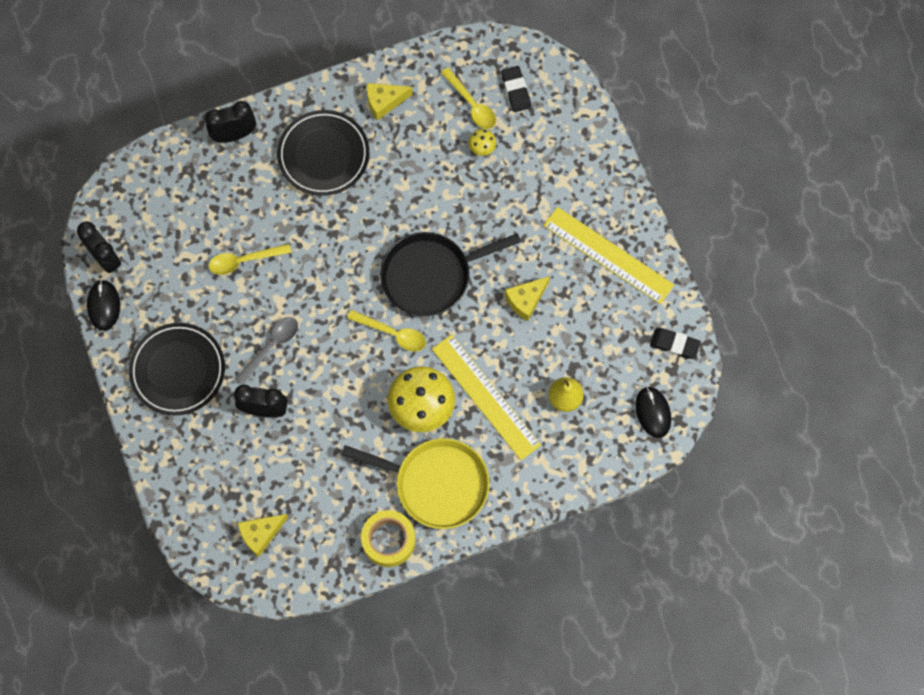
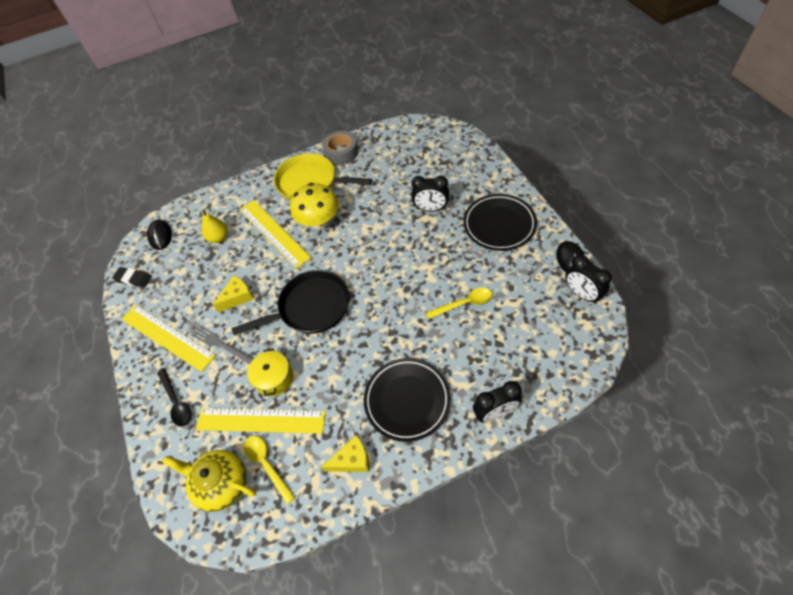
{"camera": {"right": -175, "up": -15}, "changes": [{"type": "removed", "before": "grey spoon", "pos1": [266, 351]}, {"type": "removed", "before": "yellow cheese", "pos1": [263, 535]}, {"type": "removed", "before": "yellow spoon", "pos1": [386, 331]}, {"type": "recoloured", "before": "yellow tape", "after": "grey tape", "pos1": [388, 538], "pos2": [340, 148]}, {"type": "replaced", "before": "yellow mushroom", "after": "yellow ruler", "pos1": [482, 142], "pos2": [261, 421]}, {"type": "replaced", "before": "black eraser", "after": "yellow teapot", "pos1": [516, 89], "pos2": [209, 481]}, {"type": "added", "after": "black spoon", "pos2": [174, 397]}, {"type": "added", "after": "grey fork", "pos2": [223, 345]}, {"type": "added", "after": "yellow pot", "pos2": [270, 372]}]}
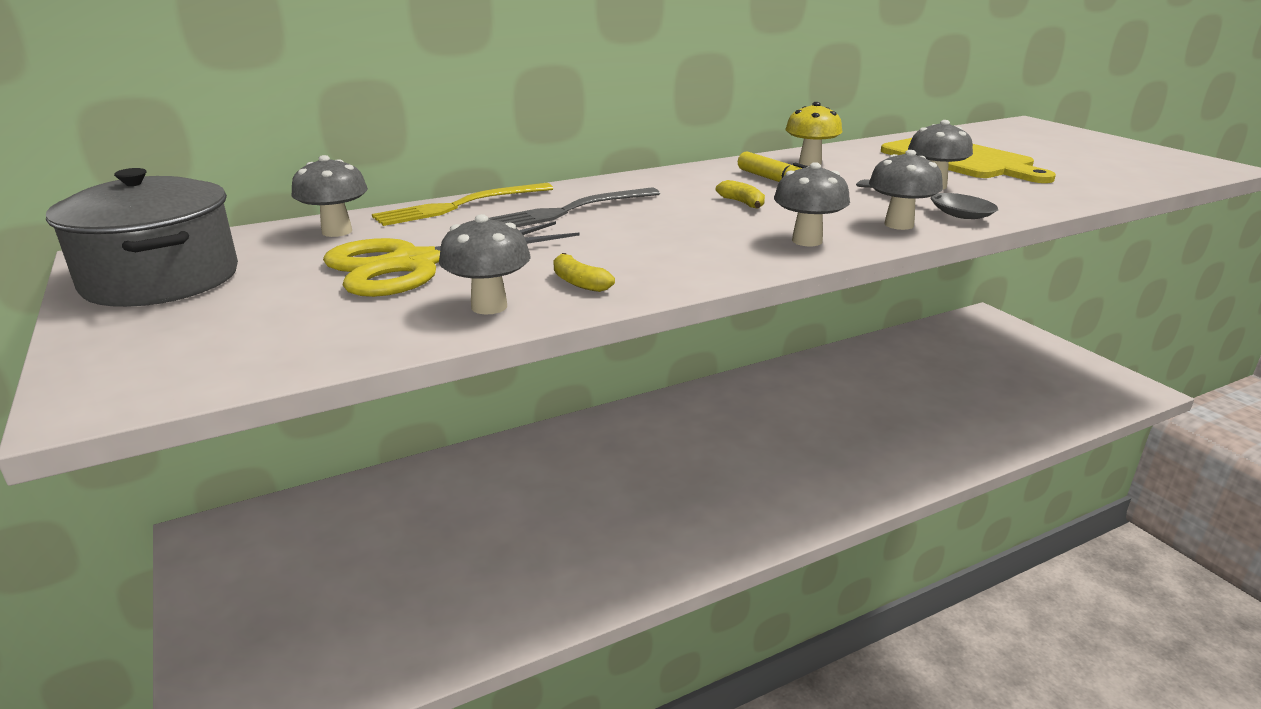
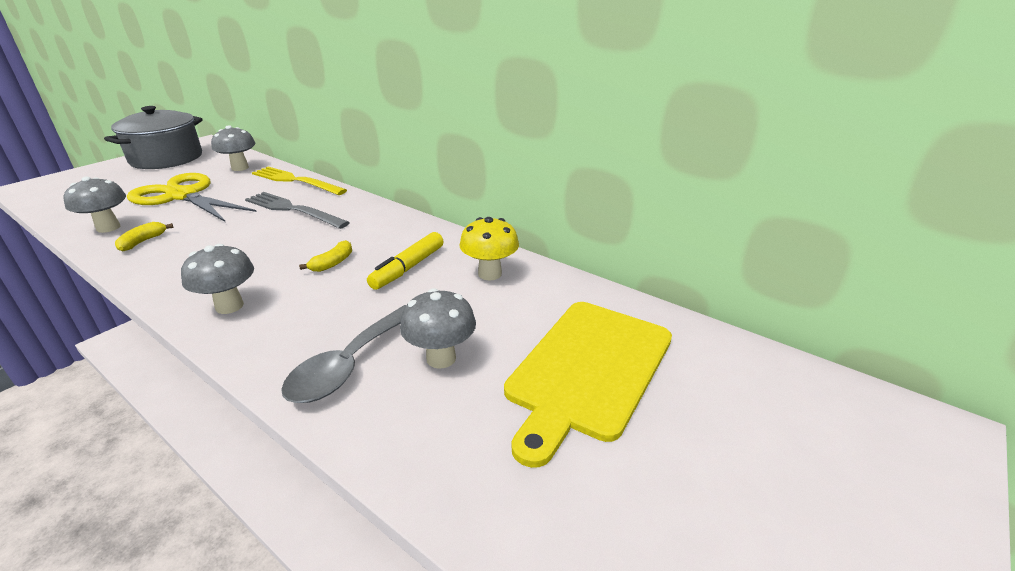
{"camera": {"right": 65, "up": 5}, "changes": [{"type": "removed", "before": "grey mushroom", "pos1": [906, 190]}]}
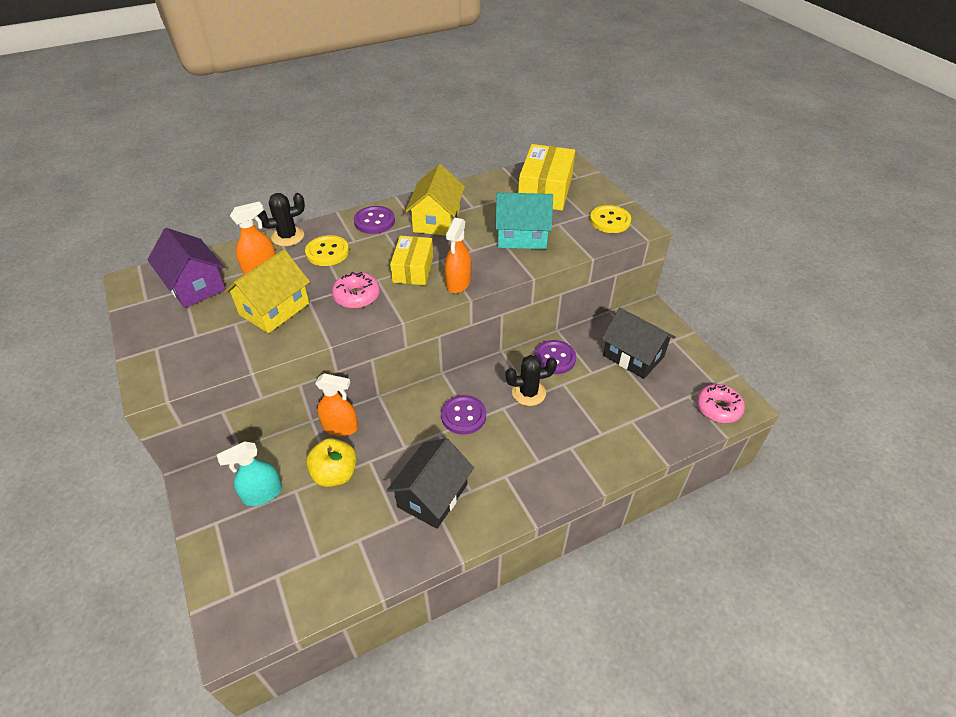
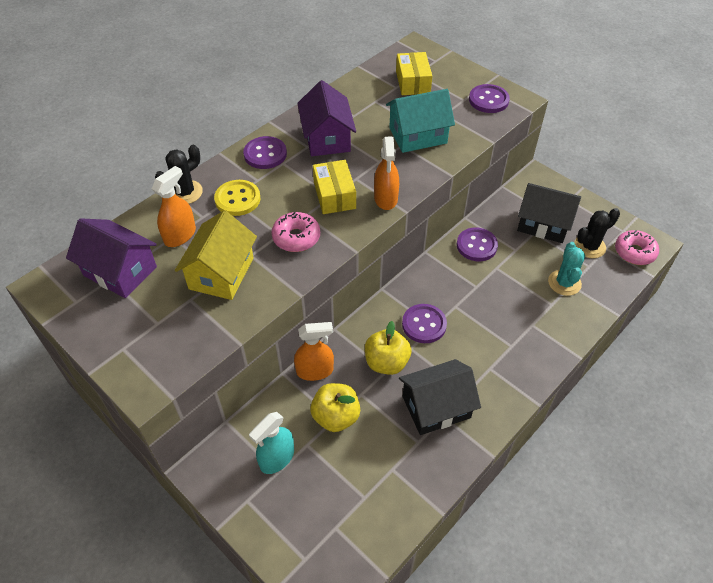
{"camera": {"right": -20, "up": 5}, "changes": [{"type": "turned", "before": "black house", "pos1": [430, 483], "pos2": [440, 397], "turn": 60}, {"type": "recoloured", "before": "yellow house", "after": "purple house", "pos1": [435, 200], "pos2": [326, 118]}, {"type": "moved", "before": "black cactus", "pos1": [531, 380], "pos2": [597, 233]}, {"type": "resized", "before": "yellow box", "pos1": [546, 177], "pos2": [414, 73], "scale": 0.65}, {"type": "recoloured", "before": "yellow button", "after": "purple button", "pos1": [610, 219], "pos2": [489, 98]}, {"type": "added", "after": "yellow apple", "pos2": [388, 348]}, {"type": "added", "after": "turquoise cactus", "pos2": [566, 269]}]}
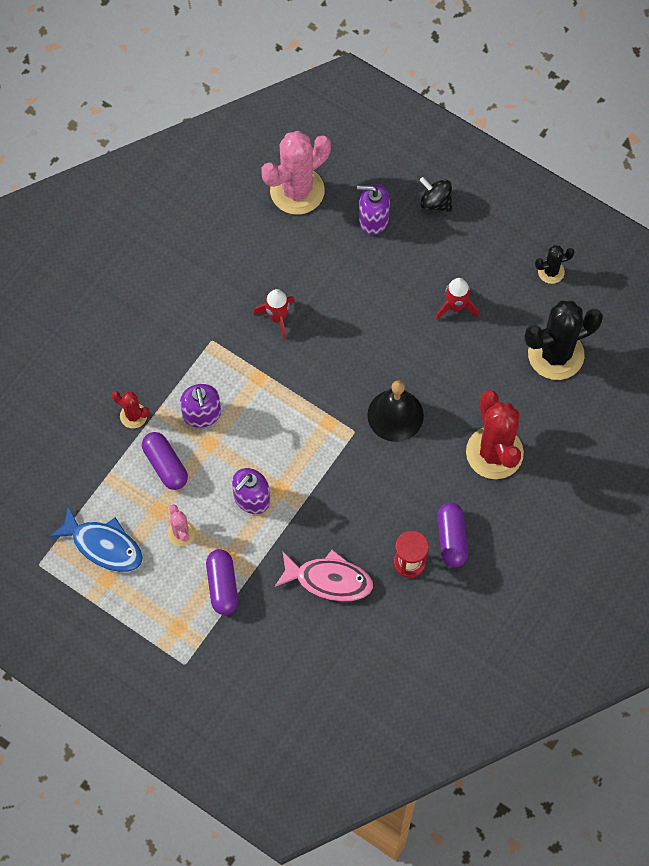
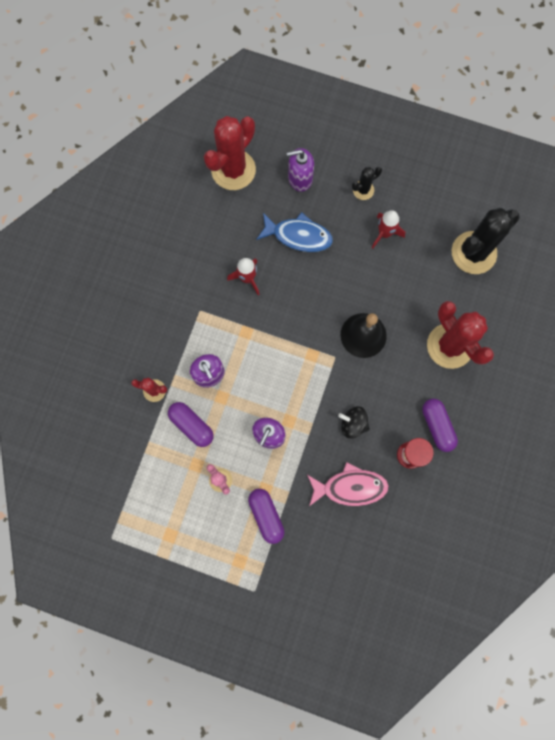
{"camera": {"right": -15, "up": 10}, "changes": [{"type": "moved", "before": "blue fish", "pos1": [96, 539], "pos2": [294, 232]}, {"type": "recoloured", "before": "pink cactus", "after": "red cactus", "pos1": [296, 173], "pos2": [230, 153]}, {"type": "moved", "before": "black spinning top", "pos1": [436, 194], "pos2": [354, 422]}, {"type": "moved", "before": "black cactus", "pos1": [555, 264], "pos2": [367, 183]}]}
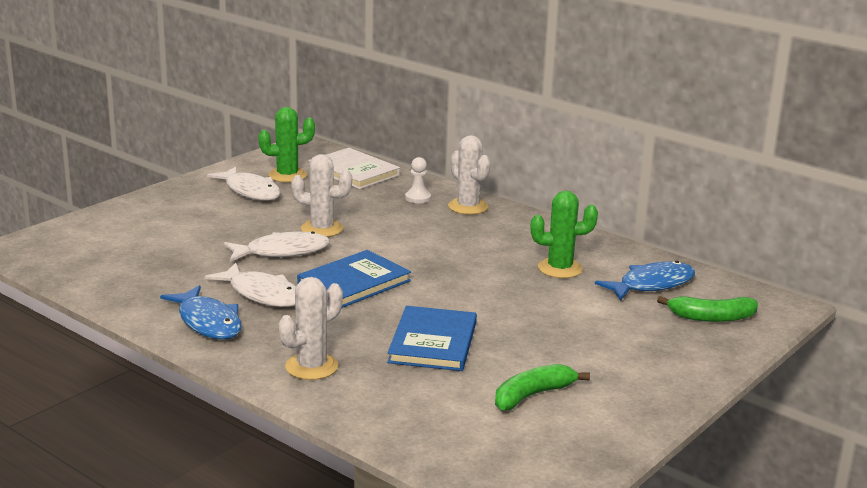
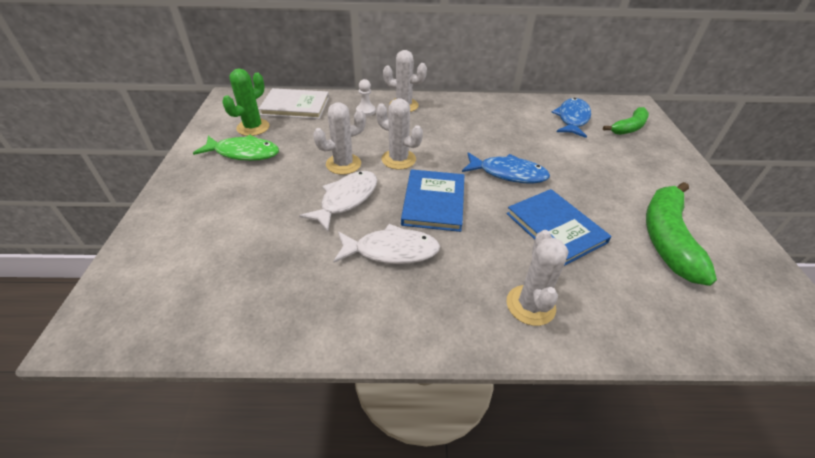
{"camera": {"right": -40, "up": 20}, "changes": [{"type": "moved", "before": "blue fish", "pos1": [201, 312], "pos2": [506, 167]}, {"type": "recoloured", "before": "white fish", "after": "green fish", "pos1": [244, 184], "pos2": [236, 147]}, {"type": "resized", "before": "green banana", "pos1": [542, 387], "pos2": [681, 234], "scale": 1.63}, {"type": "removed", "before": "green cactus", "pos1": [564, 234]}, {"type": "added", "after": "white cactus", "pos2": [399, 134]}]}
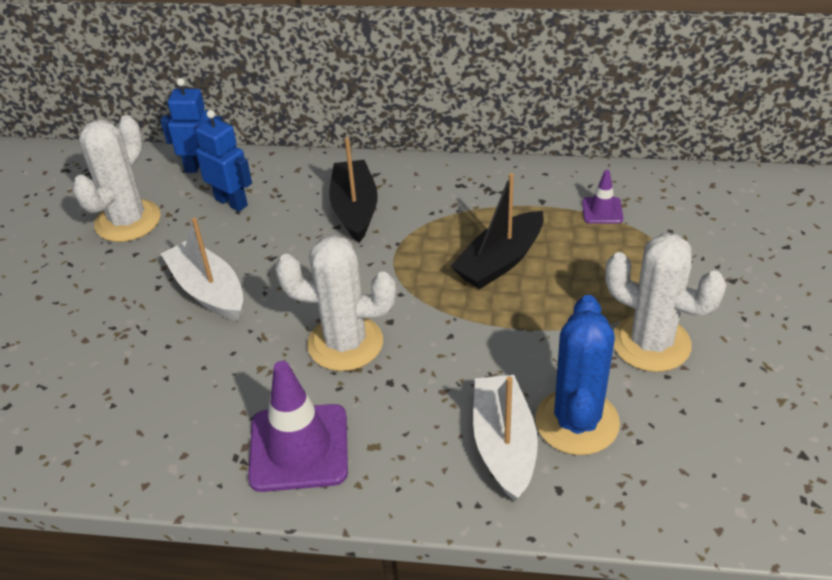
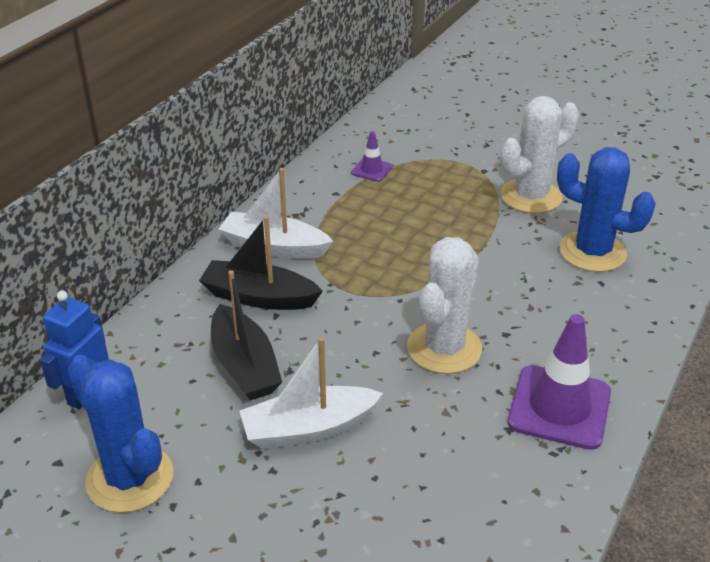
{"camera": {"right": -70, "up": -5}, "changes": [{"type": "recoloured", "before": "white cactus", "after": "blue cactus", "pos1": [116, 178], "pos2": [120, 434]}, {"type": "removed", "before": "blue robot", "pos1": [223, 161]}, {"type": "moved", "before": "black boat", "pos1": [497, 231], "pos2": [246, 335]}, {"type": "moved", "before": "white boat", "pos1": [505, 438], "pos2": [275, 213]}]}
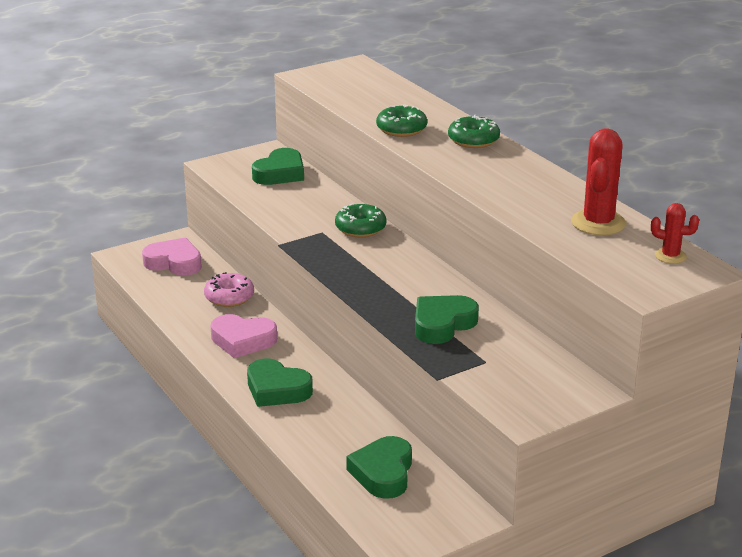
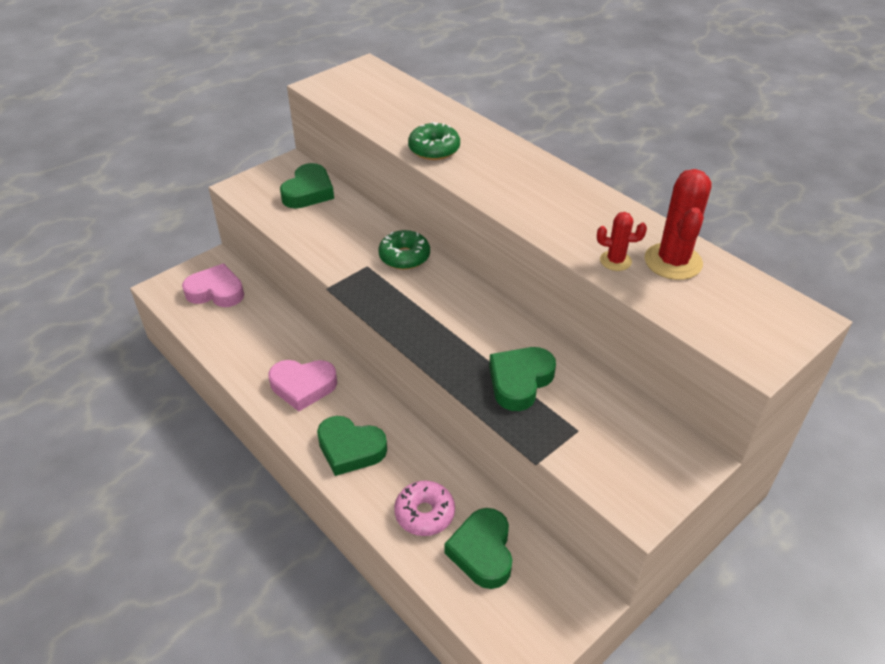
{"camera": {"right": -10, "up": 15}, "changes": [{"type": "moved", "before": "pink donut", "pos1": [229, 289], "pos2": [424, 508]}, {"type": "removed", "before": "green donut", "pos1": [474, 131]}, {"type": "moved", "before": "red cactus", "pos1": [675, 233], "pos2": [622, 241]}]}
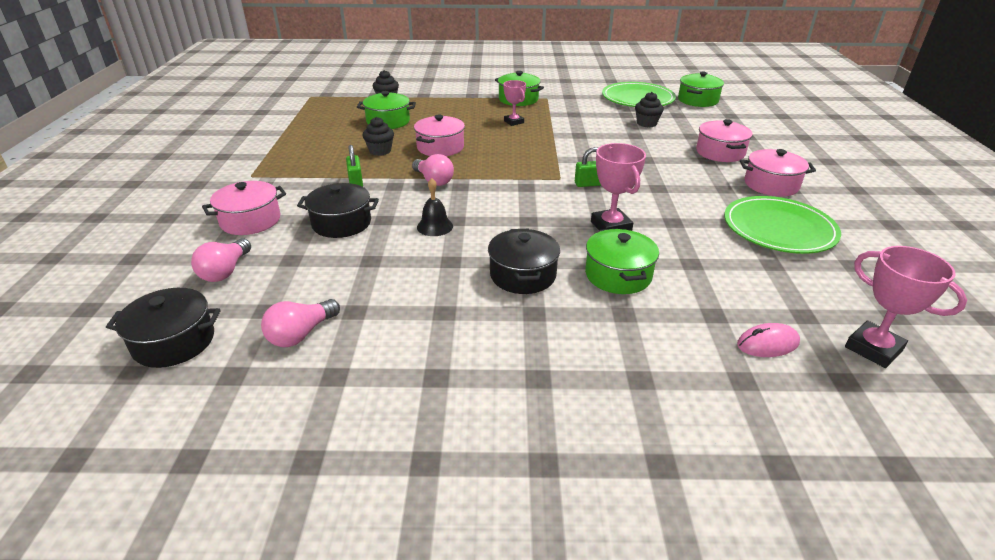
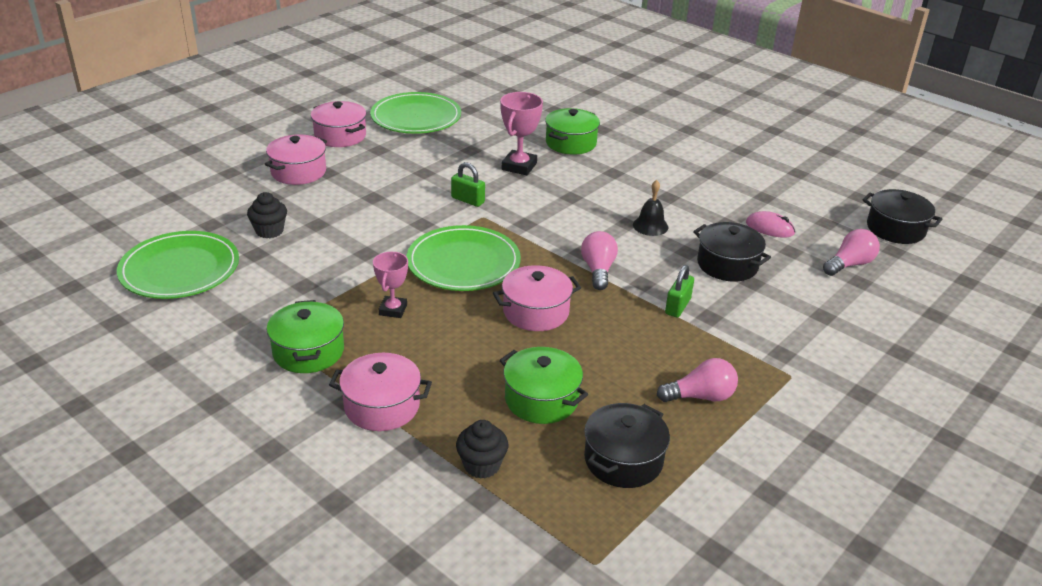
{"camera": {"right": -140, "up": 0}, "changes": [{"type": "moved", "before": "pink pot", "pos1": [244, 208], "pos2": [380, 392]}, {"type": "moved", "before": "pink light bulb", "pos1": [300, 323], "pos2": [697, 380]}, {"type": "removed", "before": "black cupcake", "pos1": [378, 136]}, {"type": "moved", "before": "black pot", "pos1": [524, 261], "pos2": [627, 445]}, {"type": "removed", "before": "green pot", "pos1": [701, 89]}, {"type": "moved", "before": "pink mouse", "pos1": [768, 340], "pos2": [770, 224]}, {"type": "removed", "before": "pink trophy", "pos1": [906, 307]}, {"type": "added", "after": "green plate", "pos2": [464, 258]}]}
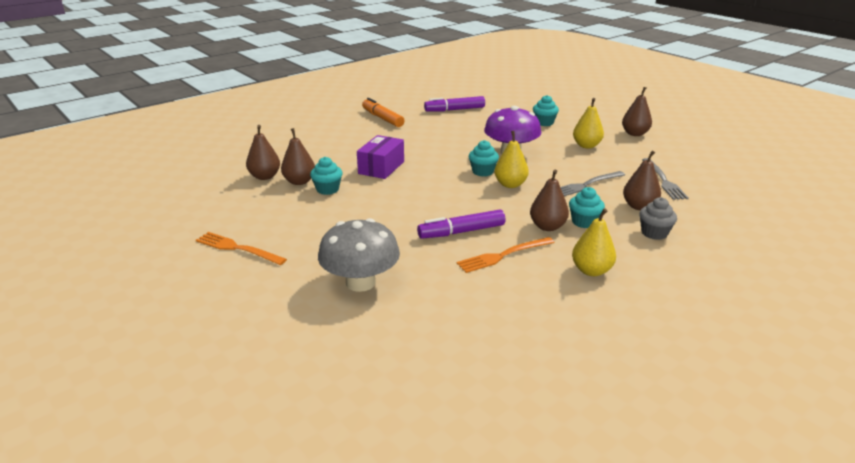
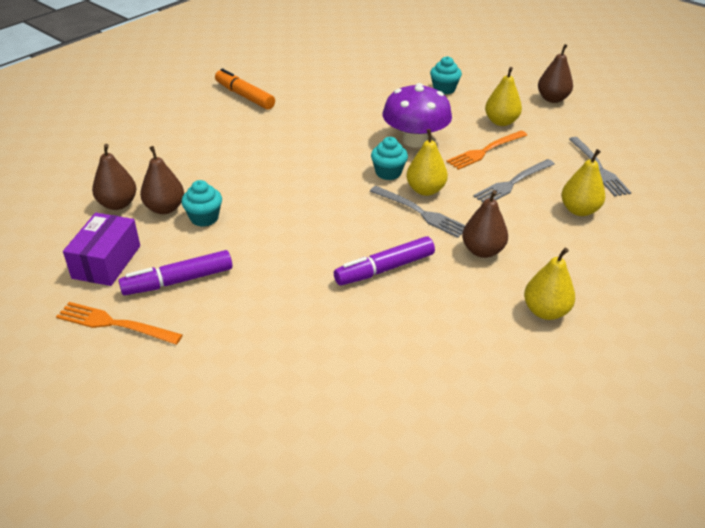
{"camera": {"right": -10, "up": 10}, "changes": [{"type": "removed", "before": "grey mushroom", "pos1": [359, 255]}, {"type": "moved", "before": "purple box", "pos1": [380, 157], "pos2": [101, 249]}, {"type": "moved", "before": "purple marker", "pos1": [454, 104], "pos2": [175, 272]}, {"type": "moved", "before": "orange fork", "pos1": [506, 255], "pos2": [486, 150]}, {"type": "removed", "before": "turquoise cupcake", "pos1": [587, 207]}, {"type": "recoloured", "before": "brown pear", "after": "yellow pear", "pos1": [642, 181], "pos2": [583, 182]}, {"type": "removed", "before": "grey cupcake", "pos1": [658, 218]}, {"type": "added", "after": "grey fork", "pos2": [417, 212]}]}
